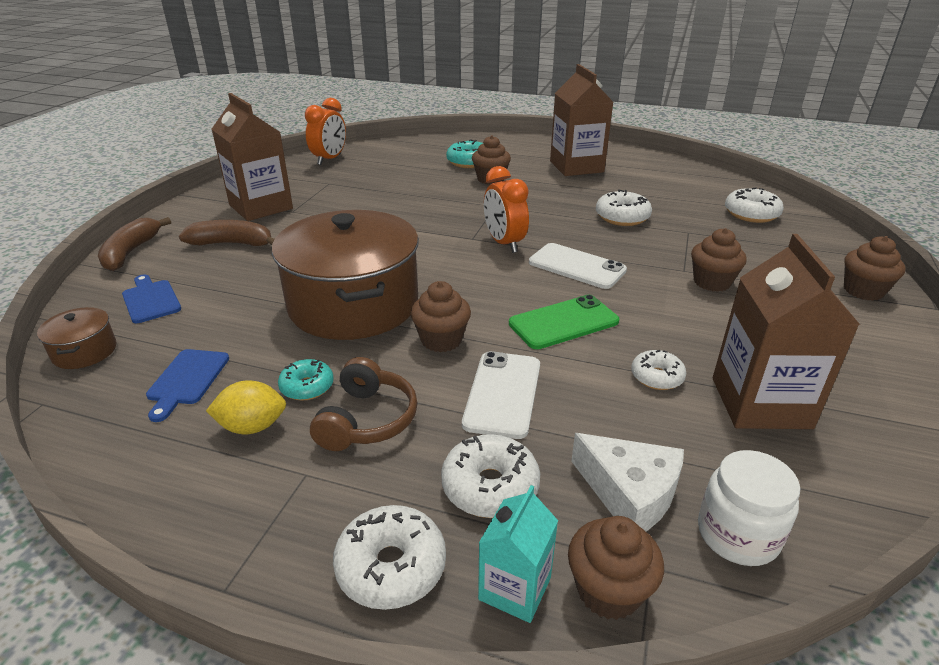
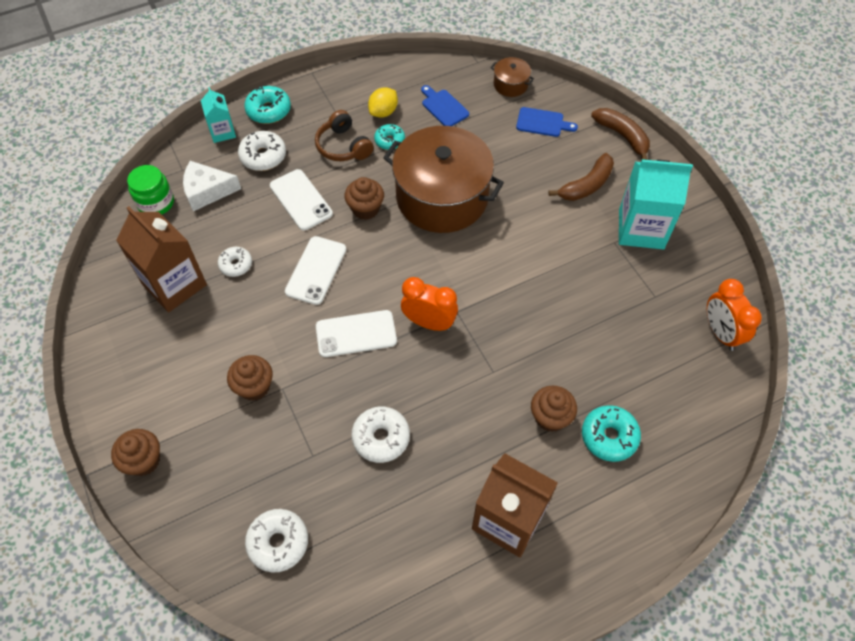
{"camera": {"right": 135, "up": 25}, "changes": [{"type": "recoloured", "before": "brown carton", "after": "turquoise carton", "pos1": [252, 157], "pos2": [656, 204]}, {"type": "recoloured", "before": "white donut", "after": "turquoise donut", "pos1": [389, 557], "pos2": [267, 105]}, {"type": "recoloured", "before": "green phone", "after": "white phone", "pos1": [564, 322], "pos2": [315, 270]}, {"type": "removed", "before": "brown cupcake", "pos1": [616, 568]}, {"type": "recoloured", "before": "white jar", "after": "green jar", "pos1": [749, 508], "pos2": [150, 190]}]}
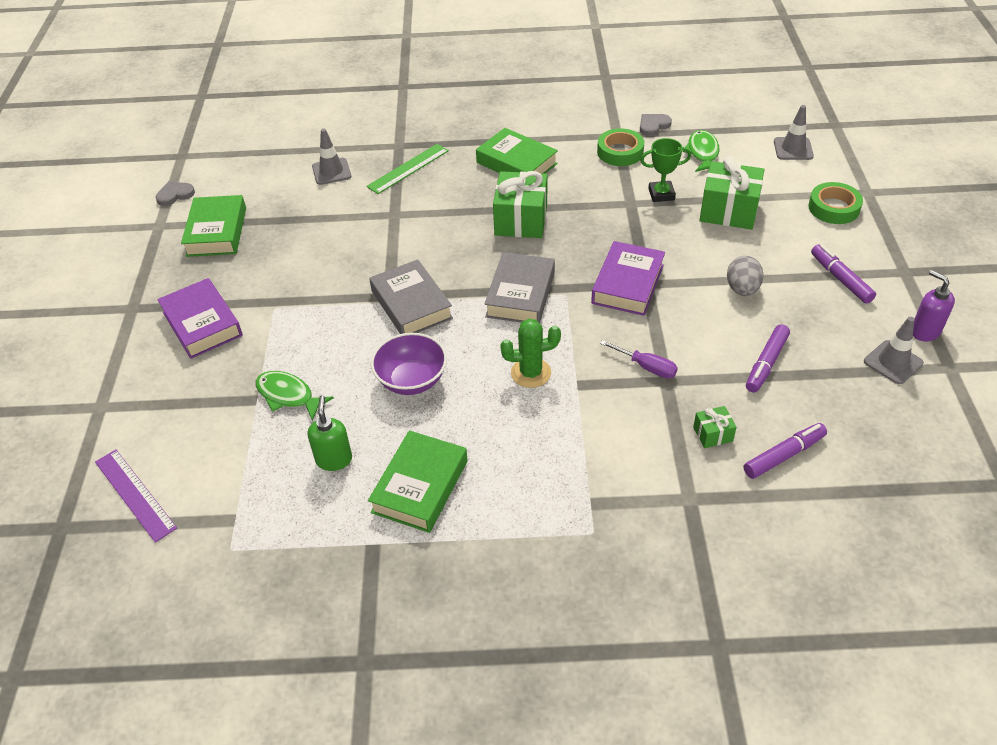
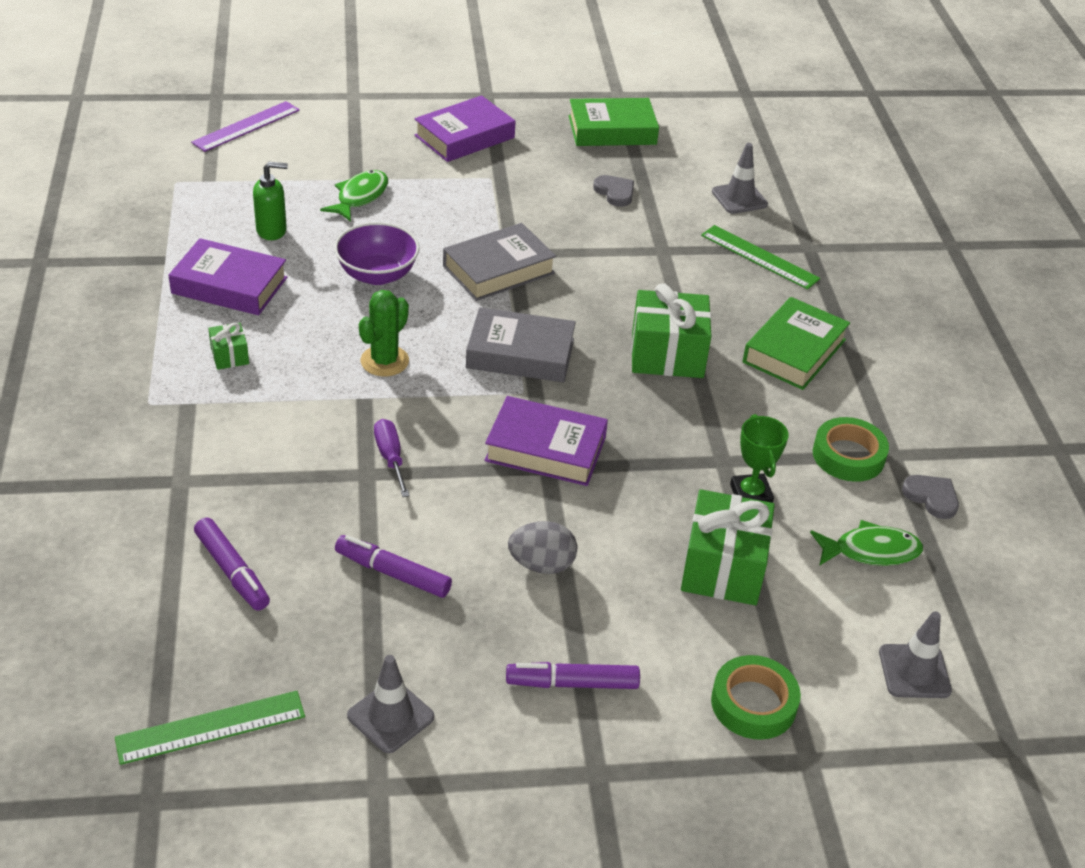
{"camera": {"right": 80, "up": -5}, "changes": [{"type": "moved", "before": "grey heart", "pos1": [175, 193], "pos2": [613, 191]}, {"type": "recoloured", "before": "green book", "after": "purple book", "pos1": [418, 482], "pos2": [227, 276]}, {"type": "turned", "before": "green cactus", "pos1": [530, 353], "pos2": [384, 333], "turn": 45}, {"type": "turned", "before": "purple screwdriver", "pos1": [639, 359], "pos2": [392, 458], "turn": 135}, {"type": "moved", "before": "green gift", "pos1": [715, 427], "pos2": [228, 346]}, {"type": "turned", "before": "purple marker", "pos1": [843, 274], "pos2": [573, 675], "turn": -150}, {"type": "removed", "before": "purple soap dispenser", "pos1": [934, 305]}, {"type": "added", "after": "green ruler", "pos2": [210, 728]}]}
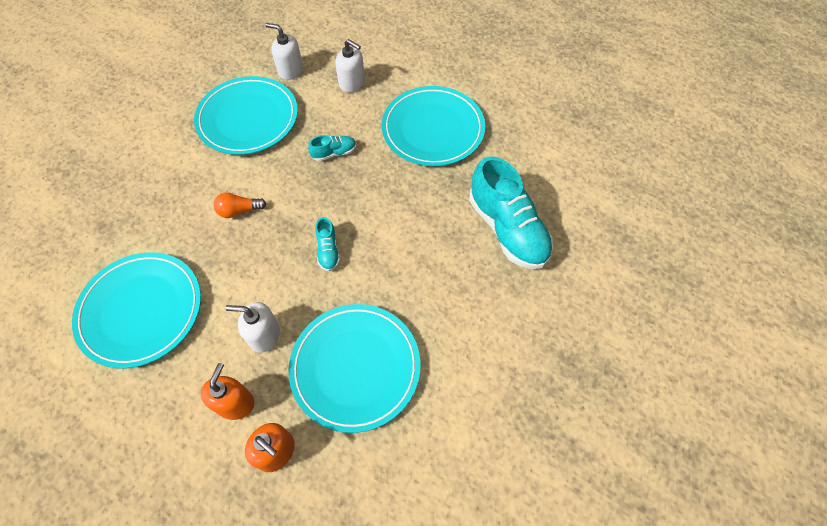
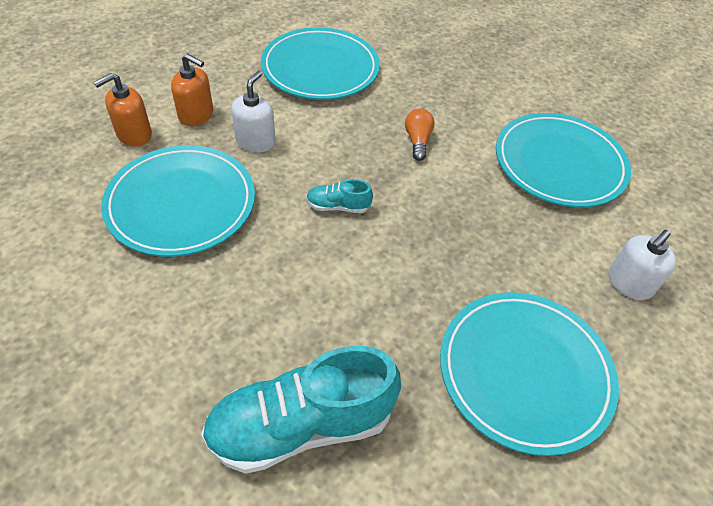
{"camera": {"right": 100, "up": -10}, "changes": [{"type": "removed", "before": "white soap dispenser", "pos1": [284, 51]}, {"type": "removed", "before": "turquoise shoe", "pos1": [332, 148]}]}
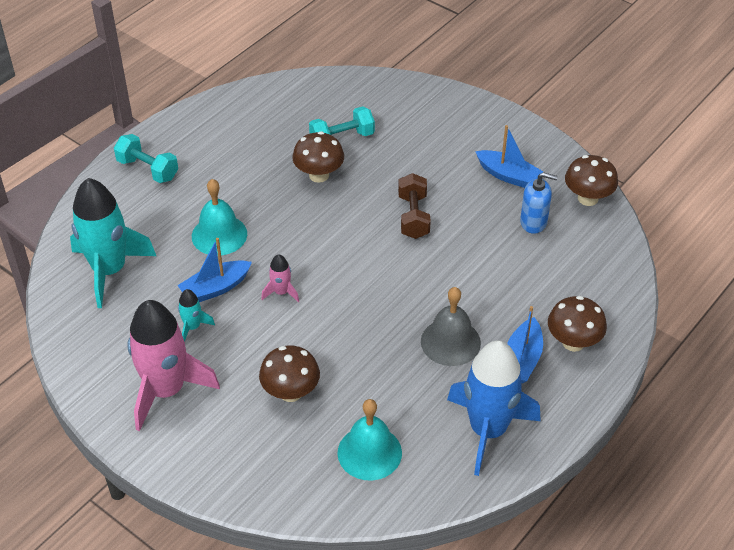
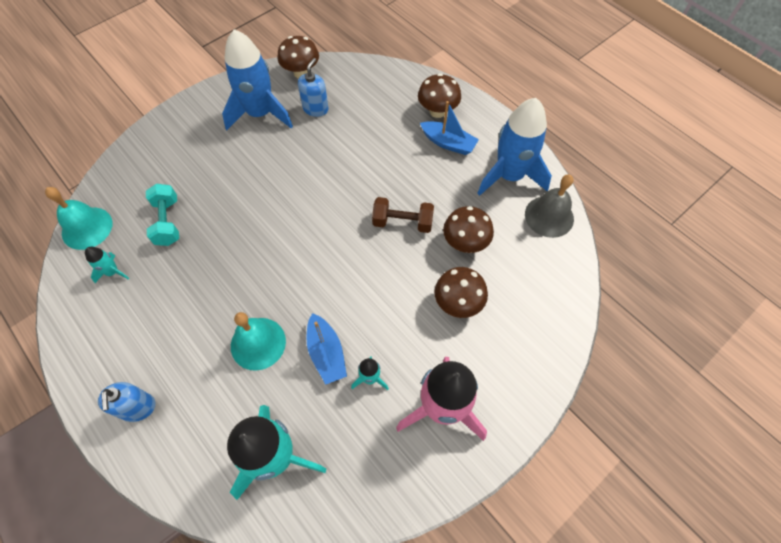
{"camera": {"right": -80, "up": 15}, "changes": [{"type": "replaced", "before": "turquoise dumbbell", "after": "blue soap dispenser", "pos1": [146, 158], "pos2": [126, 402]}, {"type": "removed", "before": "pink rocket", "pos1": [280, 278]}, {"type": "moved", "before": "brown mushroom", "pos1": [318, 157], "pos2": [468, 229]}, {"type": "moved", "before": "turquoise bell", "pos1": [370, 440], "pos2": [79, 218]}, {"type": "moved", "before": "brown dumbbell", "pos1": [414, 206], "pos2": [403, 215]}, {"type": "moved", "before": "grey bell", "pos1": [451, 326], "pos2": [549, 206]}, {"type": "replaced", "before": "blue boat", "after": "blue rocket", "pos1": [509, 156], "pos2": [257, 79]}, {"type": "added", "after": "turquoise rocket", "pos2": [107, 265]}]}
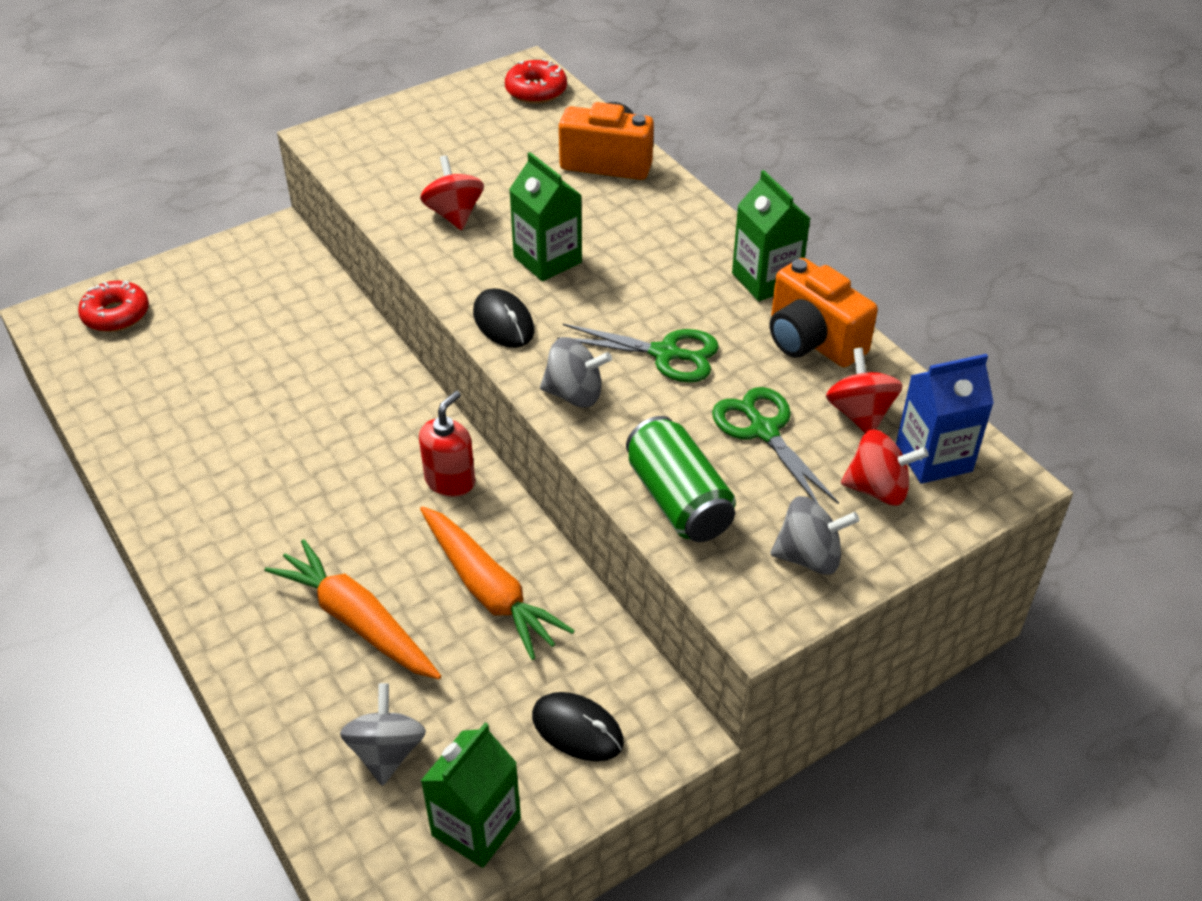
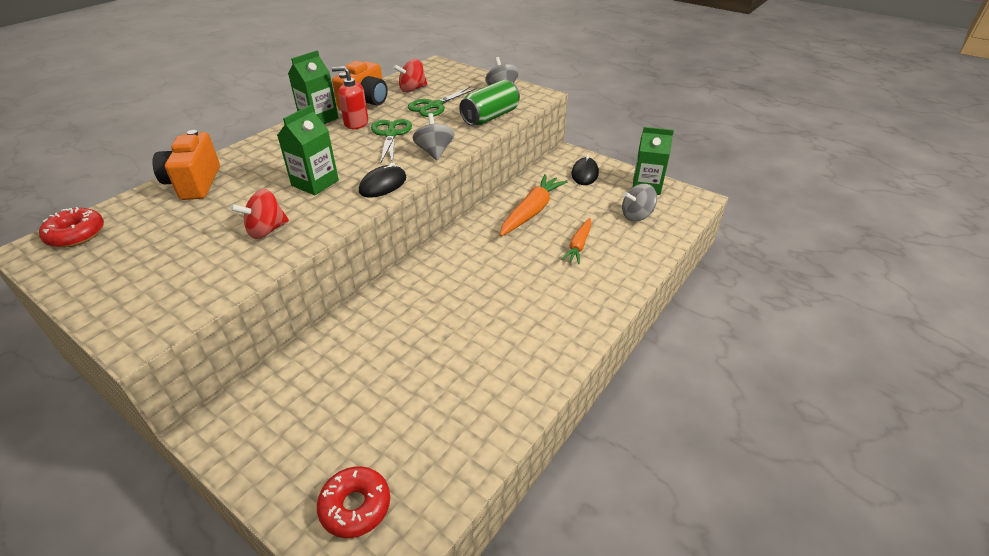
{"camera": {"right": -110, "up": -5}, "changes": [{"type": "resized", "before": "orange carrot", "pos1": [353, 609], "pos2": [576, 241], "scale": 0.61}, {"type": "moved", "before": "red soap dispenser", "pos1": [447, 444], "pos2": [350, 97]}, {"type": "removed", "before": "red spinning top", "pos1": [885, 467]}, {"type": "removed", "before": "blue carton", "pos1": [945, 419]}]}
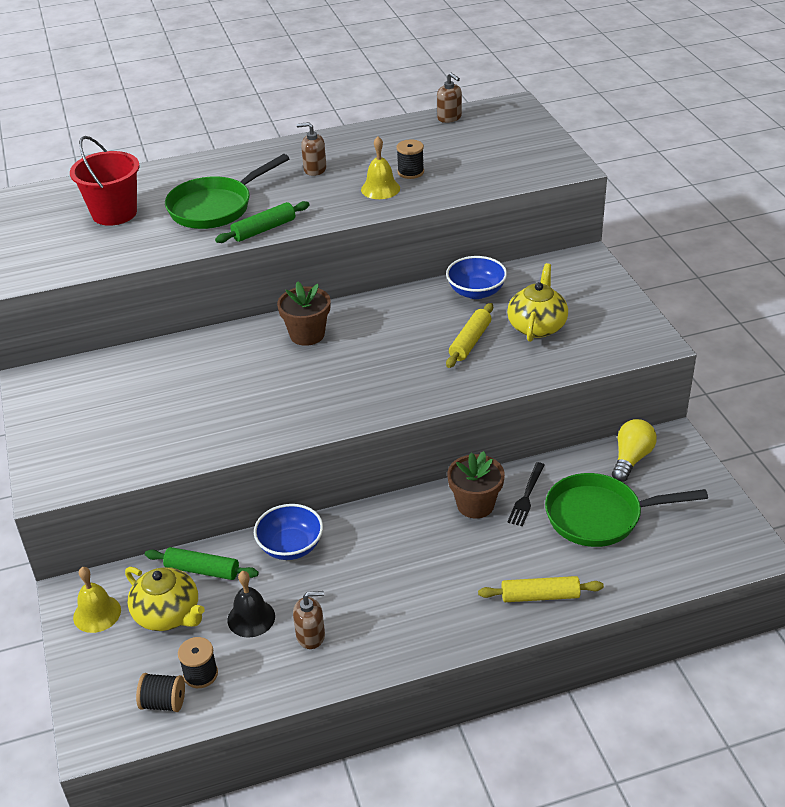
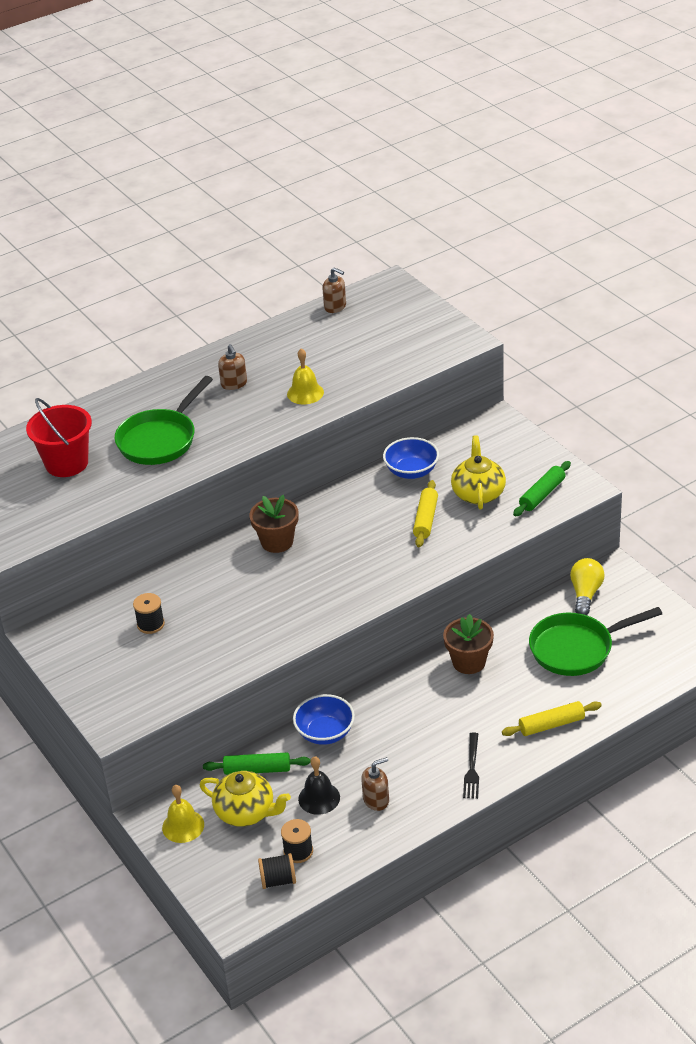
{"camera": {"right": -15, "up": 0}, "changes": [{"type": "moved", "before": "green rolling pin", "pos1": [262, 222], "pos2": [542, 489]}, {"type": "turned", "before": "brown soap dispenser", "pos1": [311, 149], "pos2": [232, 367], "turn": -105}, {"type": "moved", "before": "black spool", "pos1": [410, 159], "pos2": [149, 613]}, {"type": "moved", "before": "black fork", "pos1": [526, 494], "pos2": [471, 766]}]}
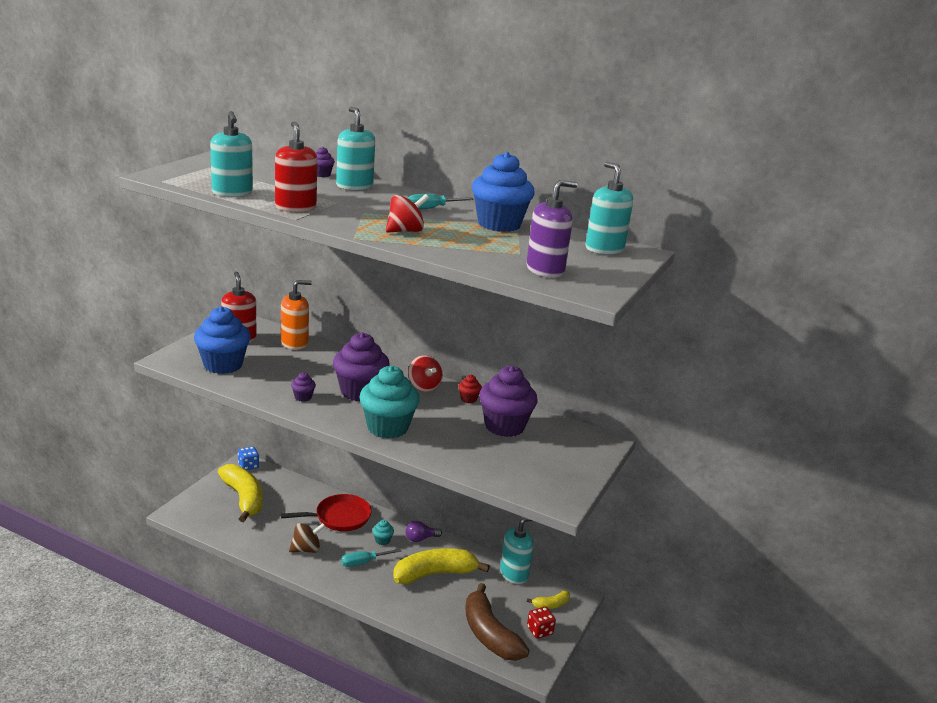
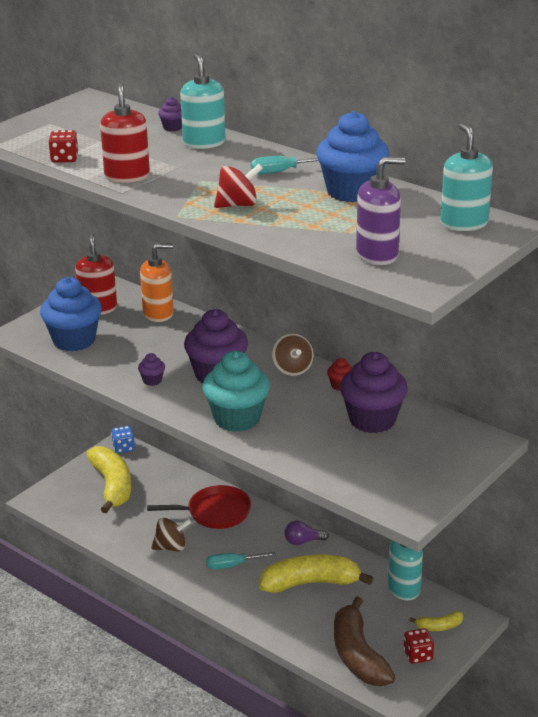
{"camera": {"right": 15, "up": 5}, "changes": [{"type": "replaced", "before": "turquoise soap dispenser", "after": "red dice", "pos1": [231, 154], "pos2": [63, 146]}, {"type": "removed", "before": "turquoise cupcake", "pos1": [383, 532]}, {"type": "recoloured", "before": "red spinning top", "after": "brown spinning top", "pos1": [425, 373], "pos2": [293, 354]}]}
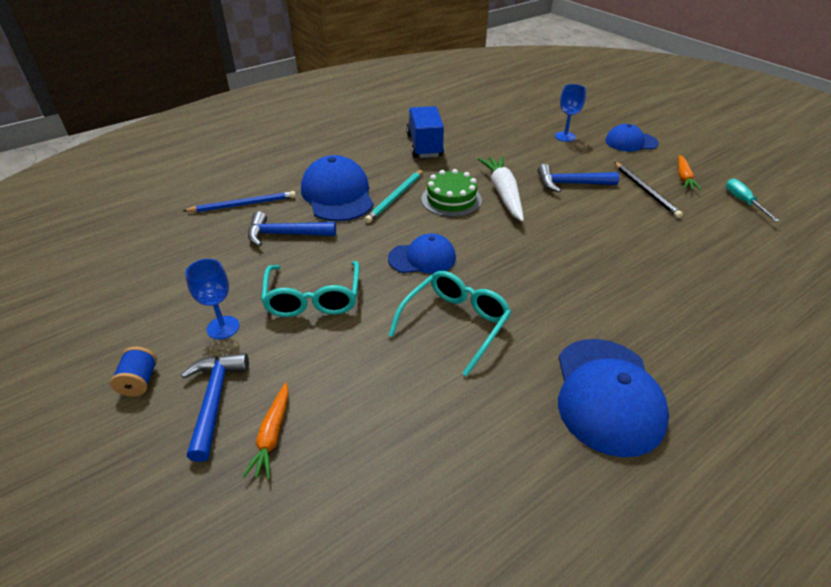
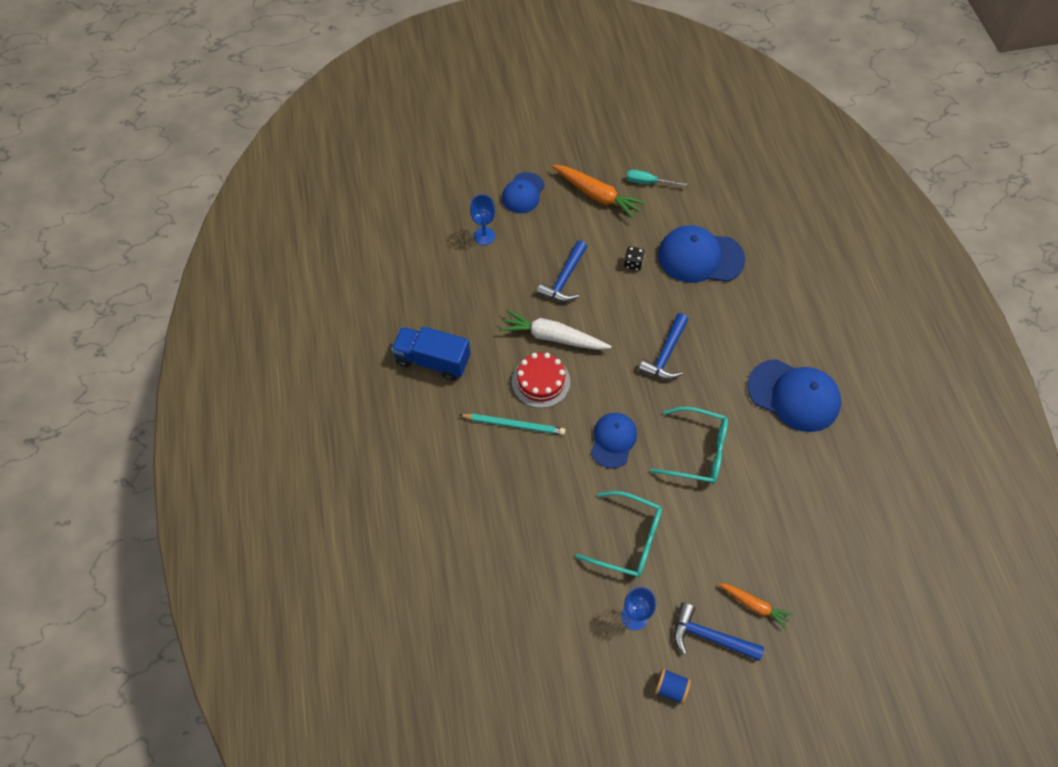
{"camera": {"right": -65, "up": 20}, "changes": [{"type": "removed", "before": "blue pencil", "pos1": [239, 201]}, {"type": "moved", "before": "blue hammer", "pos1": [292, 228], "pos2": [663, 346]}, {"type": "moved", "before": "blue cap", "pos1": [337, 188], "pos2": [701, 254]}, {"type": "turned", "before": "turquoise pencil", "pos1": [394, 196], "pos2": [512, 424], "turn": -45}, {"type": "turned", "before": "turquoise glasses", "pos1": [449, 323], "pos2": [689, 445], "turn": 135}, {"type": "recoloured", "before": "green cake", "after": "red cake", "pos1": [451, 193], "pos2": [541, 380]}, {"type": "removed", "before": "black pencil", "pos1": [648, 190]}, {"type": "resized", "before": "orange carrot", "pos1": [689, 172], "pos2": [599, 192], "scale": 1.68}, {"type": "added", "after": "black dice", "pos2": [634, 258]}]}
